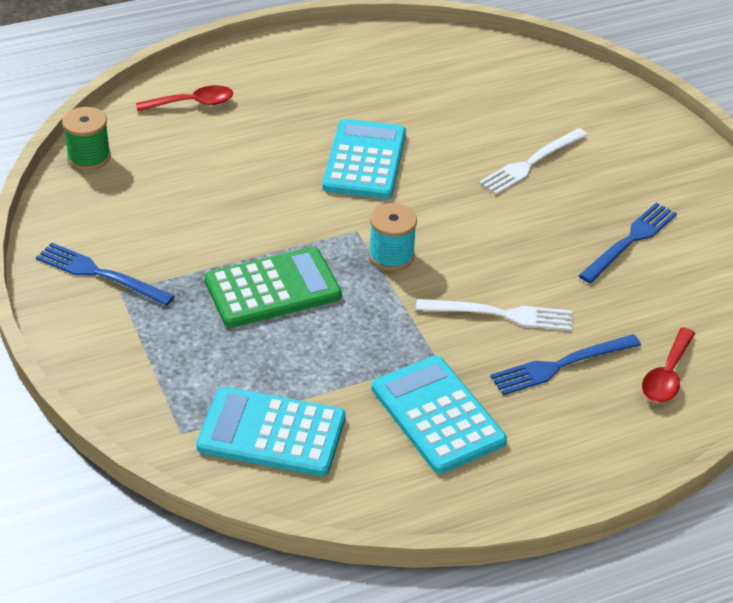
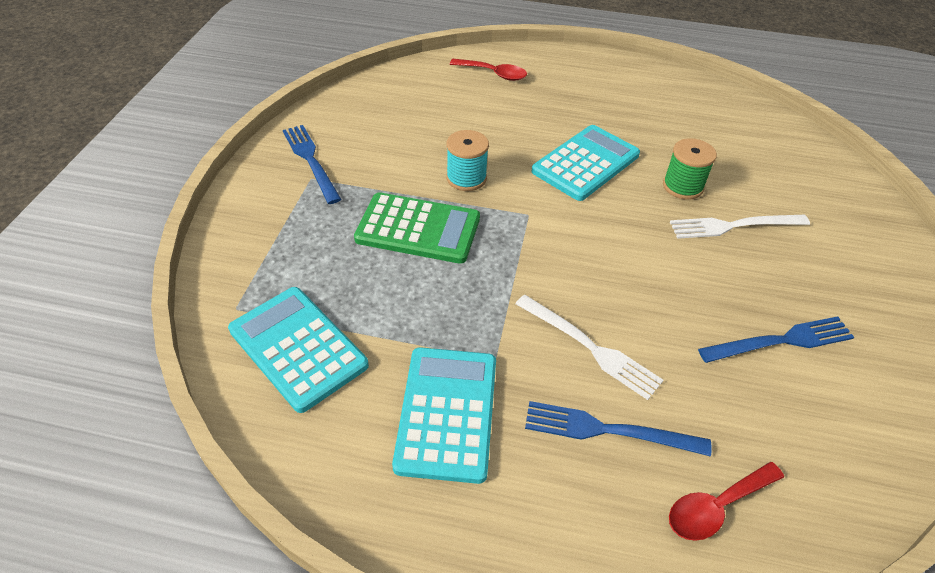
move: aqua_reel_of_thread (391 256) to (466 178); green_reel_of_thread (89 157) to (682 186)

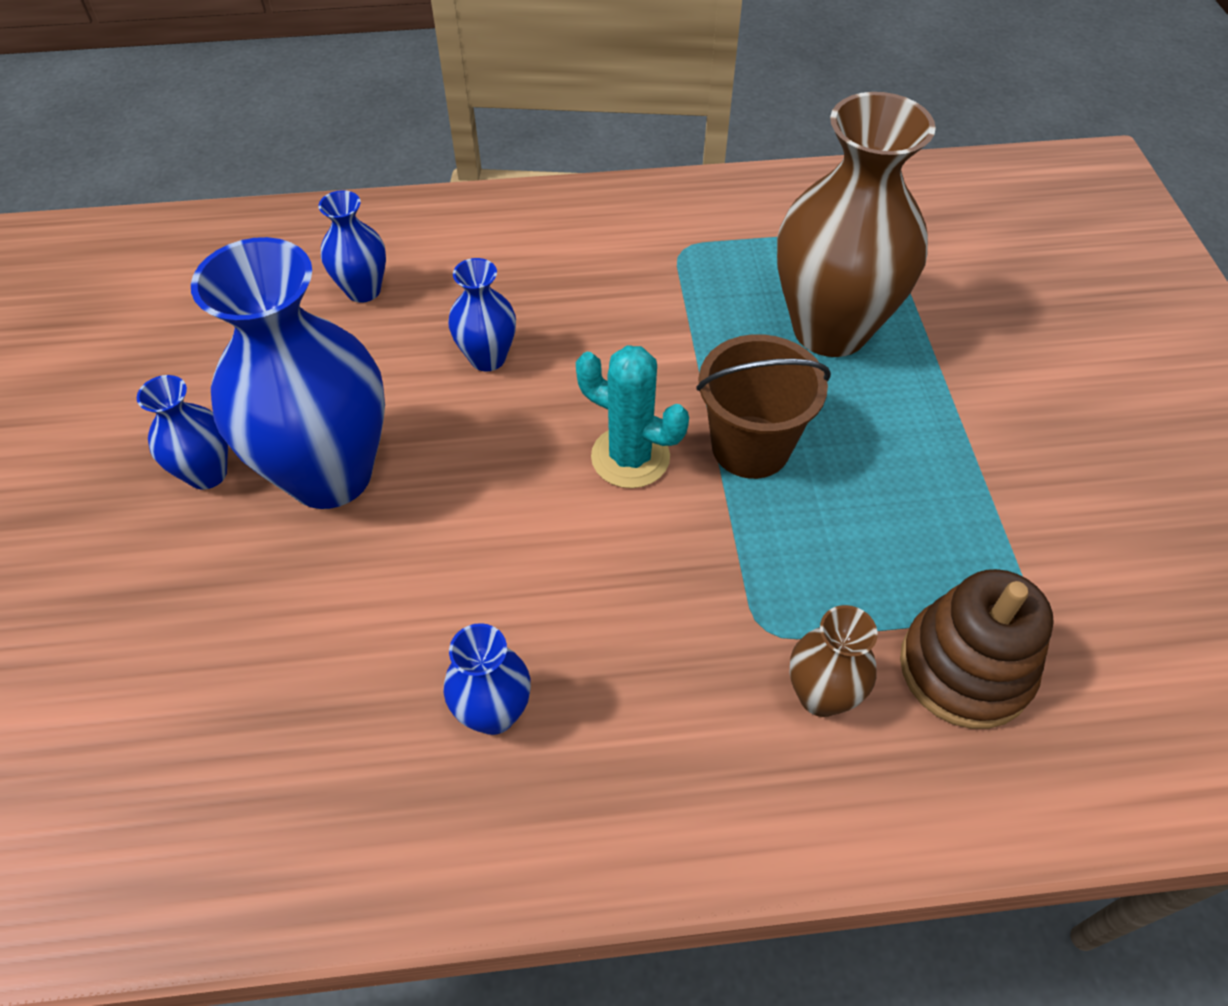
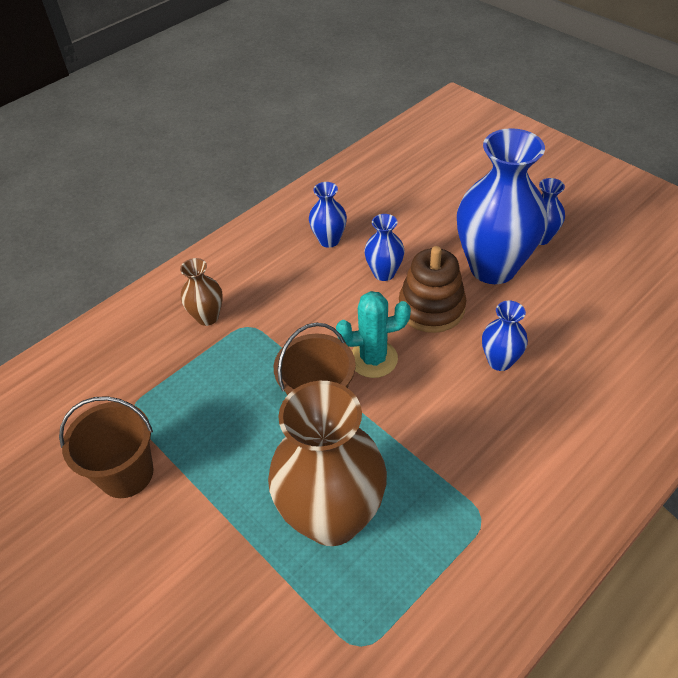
insert: brown_sand_bucket (126 473)
move: cobalt_vase (363 290) to (384 273); brown_stacking_toy (965 668) to (431 308)

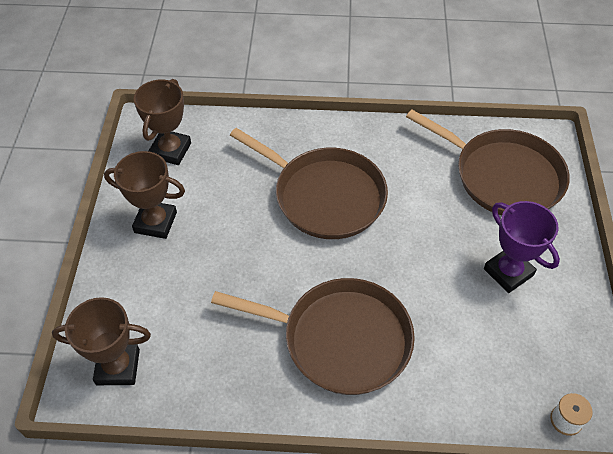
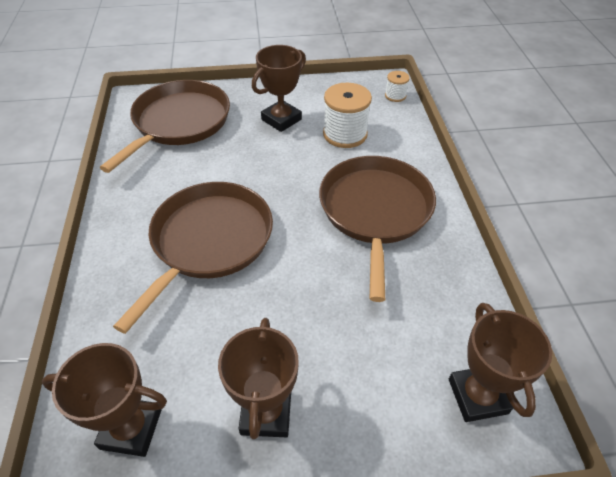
insert: pure_white_reel_of_thread (345 134)
recolor: purple_award_cup (508 272) to brown_award_cup (281 119)

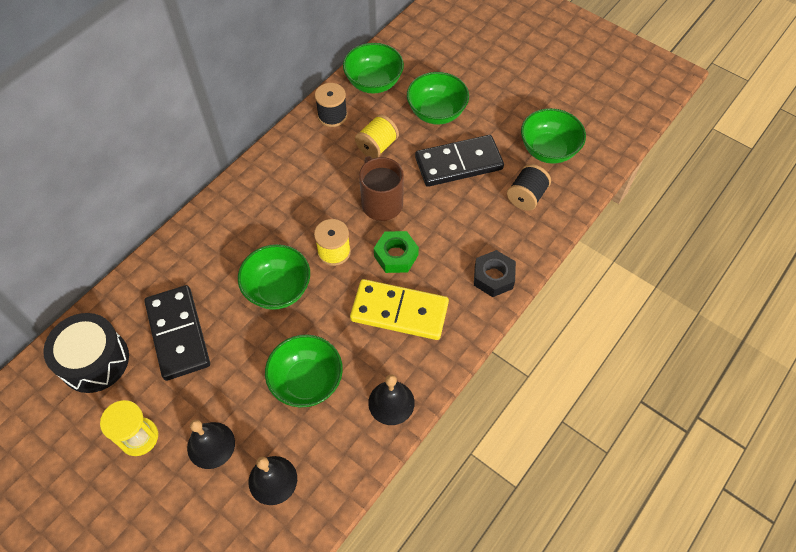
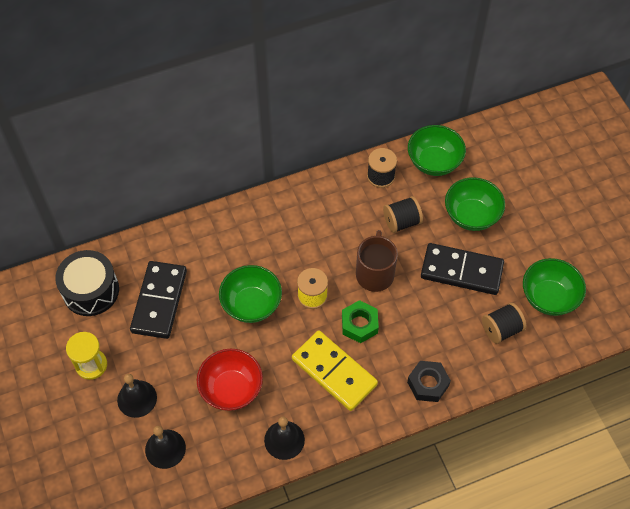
recolor: green_deep_dish (307 381) to red_deep_dish (231 389); bright_yellow_reel_of_thread (377 146) to ebony_reel_of_thread (401 222)

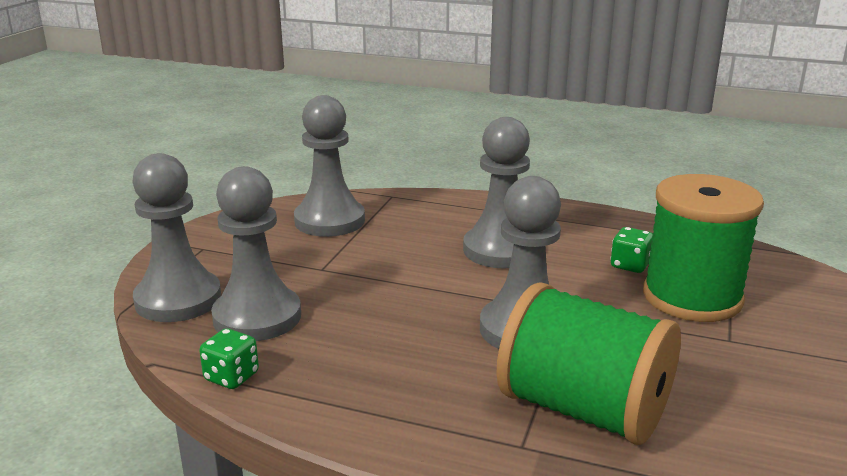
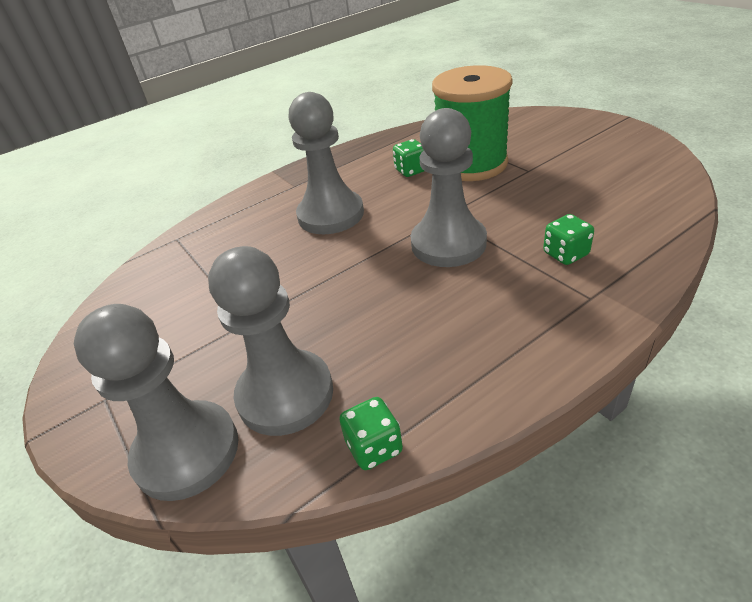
delete: grey_chess_pawn (329 221)
replace: green_reel_of_thread (584 410) to green_game_die (565 254)

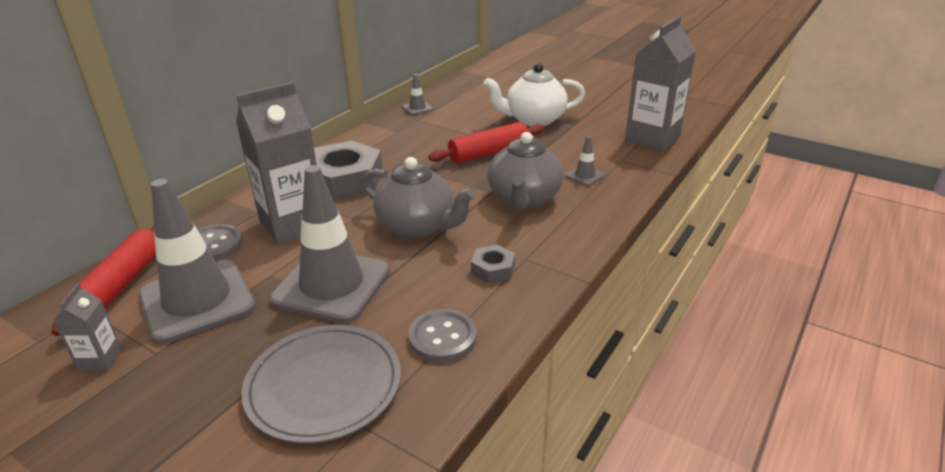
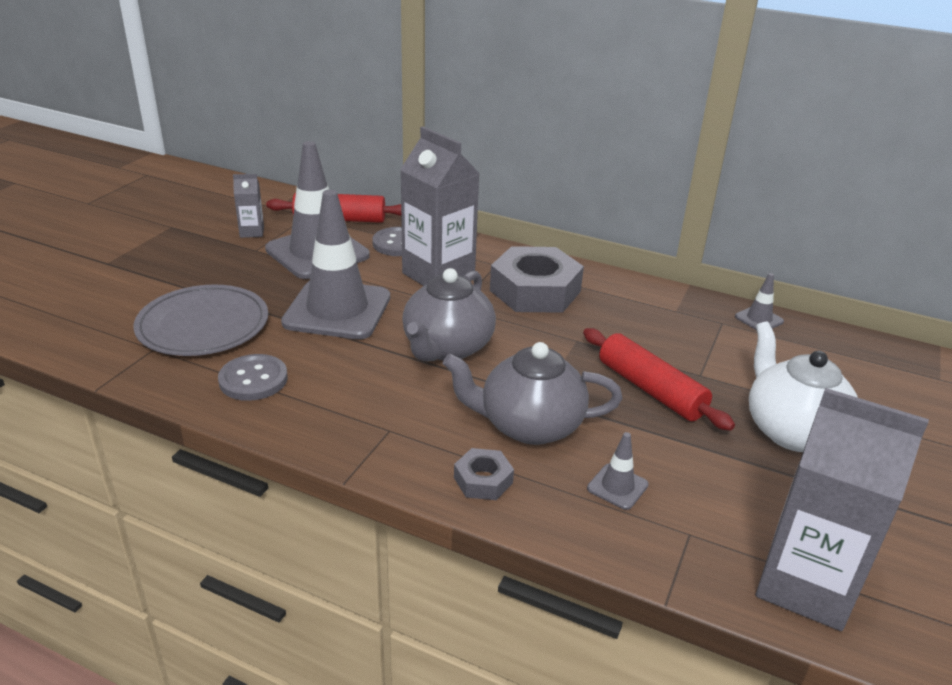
move: grey_hex_nut (493 269) to (483 480)

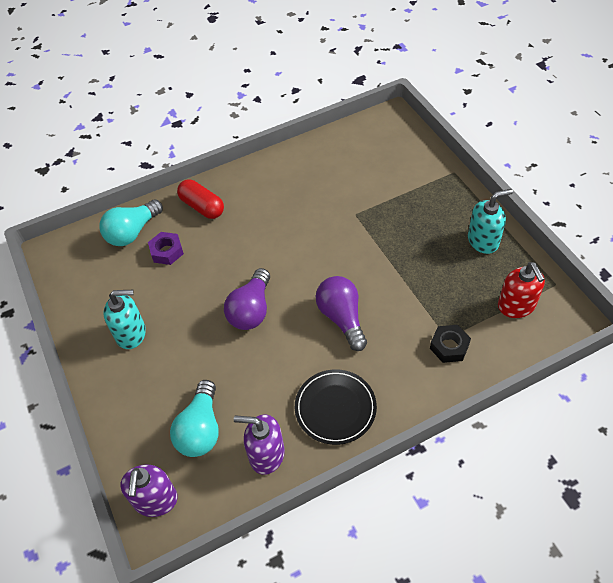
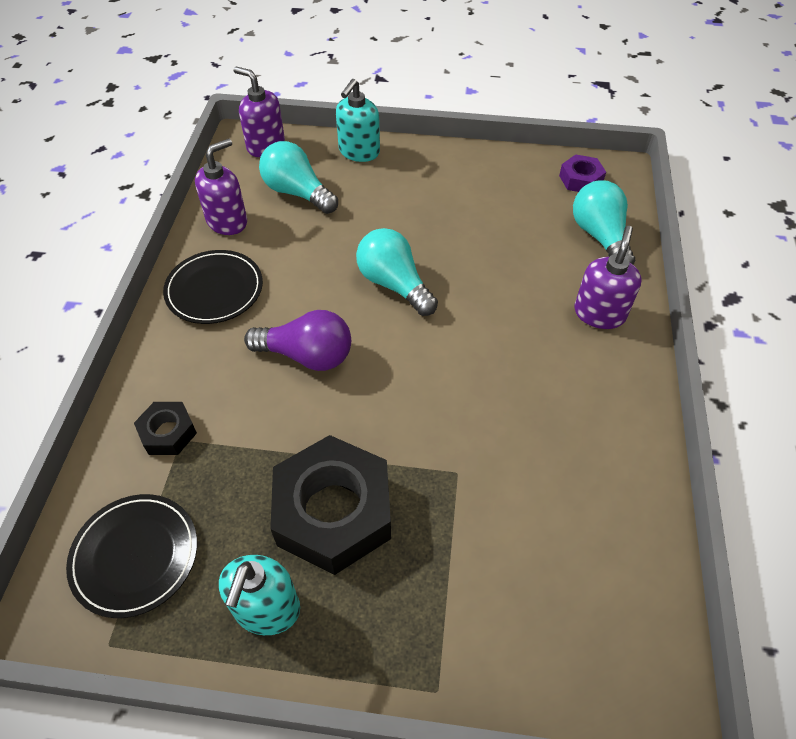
insert: ebony_hex_nut (333 512)
move: aqua_pump_bottle (131 334) to (359 152); purple_hex_nut (167 251) to (580 179)
replace: red_pump_bottle (516 306) to ebony_plate (135 556); red_pill_shape (202 207) to purple_pump_bottle (599 313)
recolor: purple_light_bulb (251 310) to aqua_light_bulb (394 284)

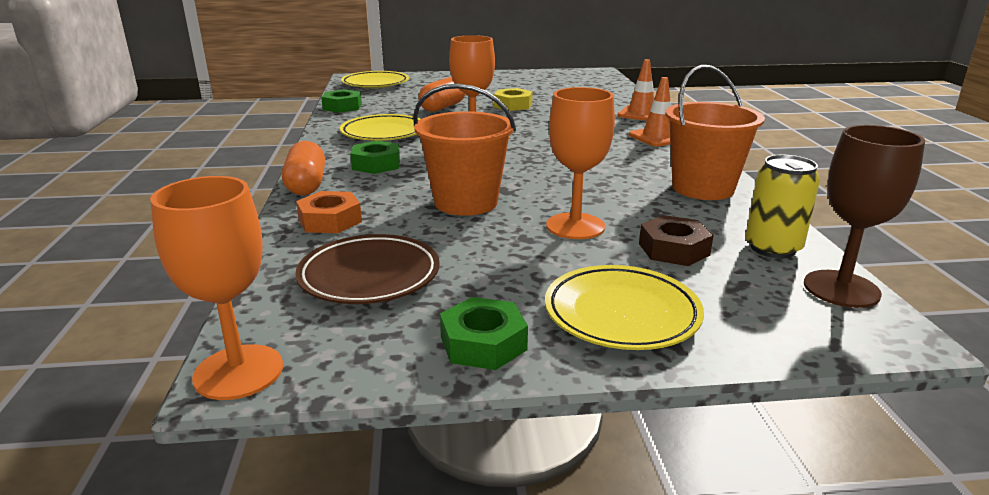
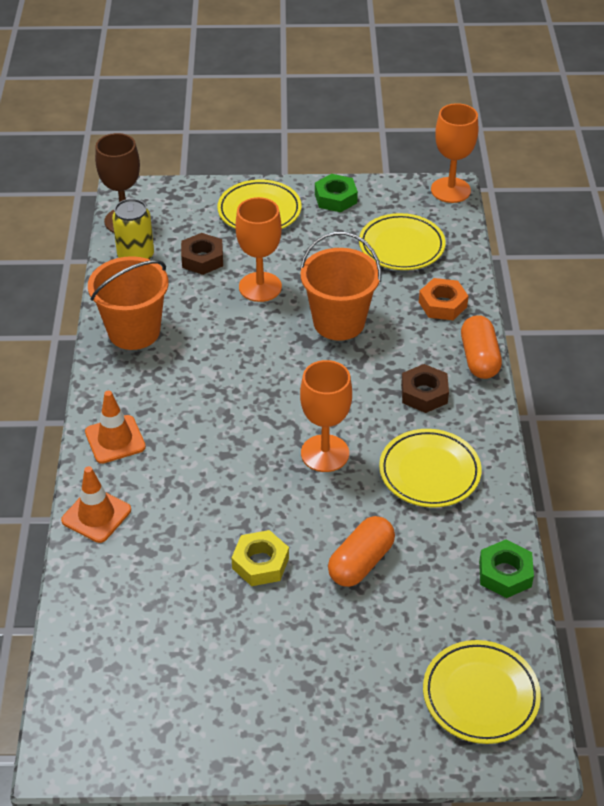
recolor: brown_plate (369 276) to bright_yellow_plate (401 246); green_hex_nut (376 164) to brown_hex_nut (424 393)

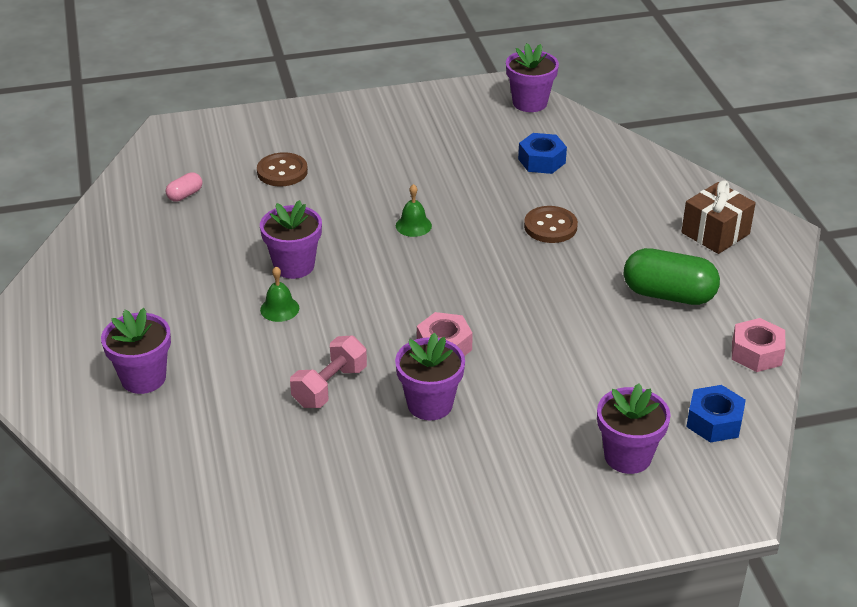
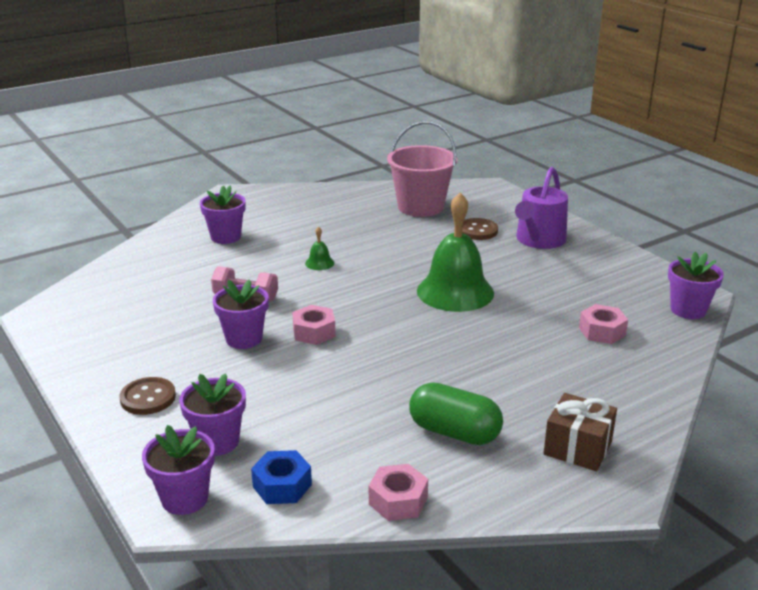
insert: purple_watering_pot (538 240)
move: brown_button (550 226) to (148 398); purple_plant_pot (294 266) to (184 498)
replace: rosy_pill_shape (185 195) to rosy_sand_bucket (420 207)
recolor: cobalt_hex_nut (541 161) to rosy_hex_nut (602 331)
rotate: green_pill_shape (668 294) = (454 432) 60 degrees counterclockwise
resize: green_school_bell (413 225) = (455 291) x2.50

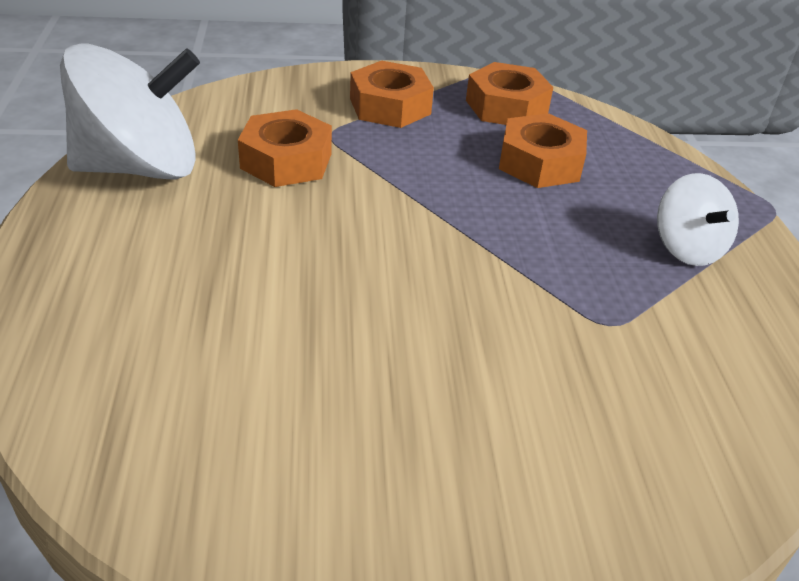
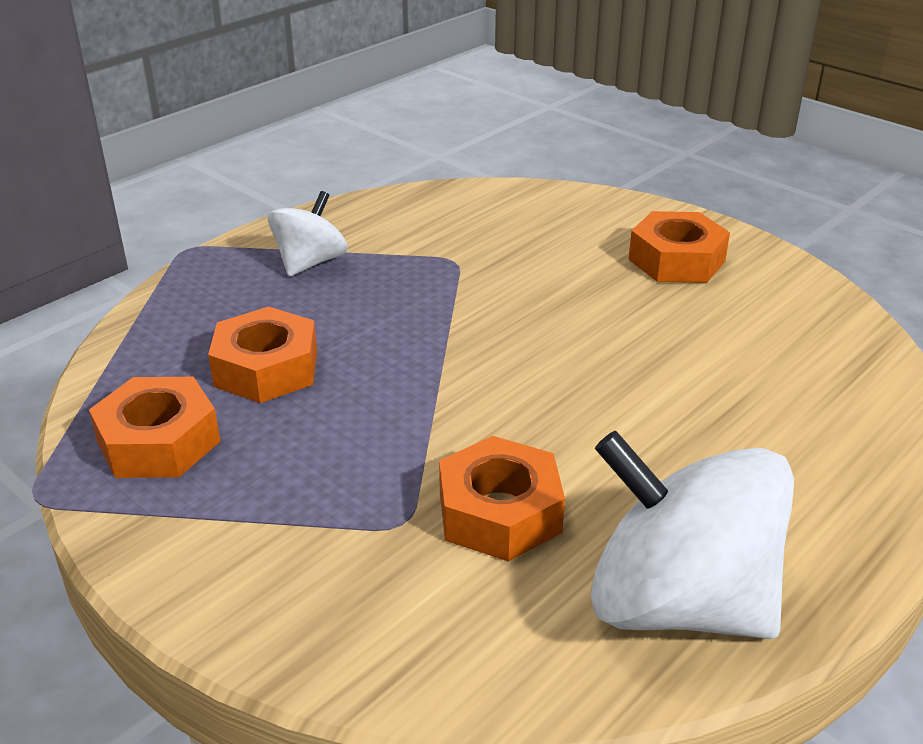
move: orange_hex_nut (390 106) to (676 260)

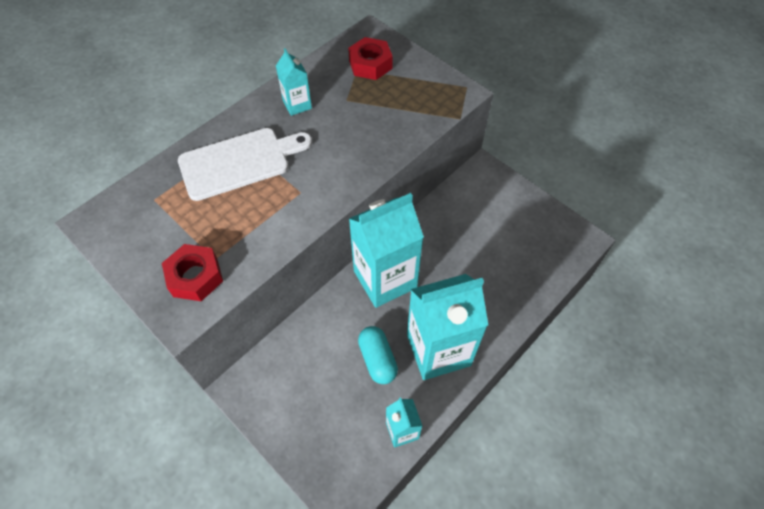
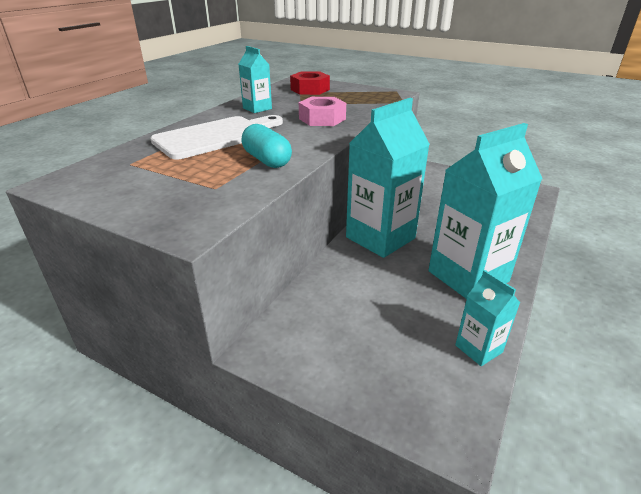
delete: red_hex_nut (195 277)
insert: rosy_hex_nut (322 119)
move: aqua_pill_shape (377 359) to (267 160)

